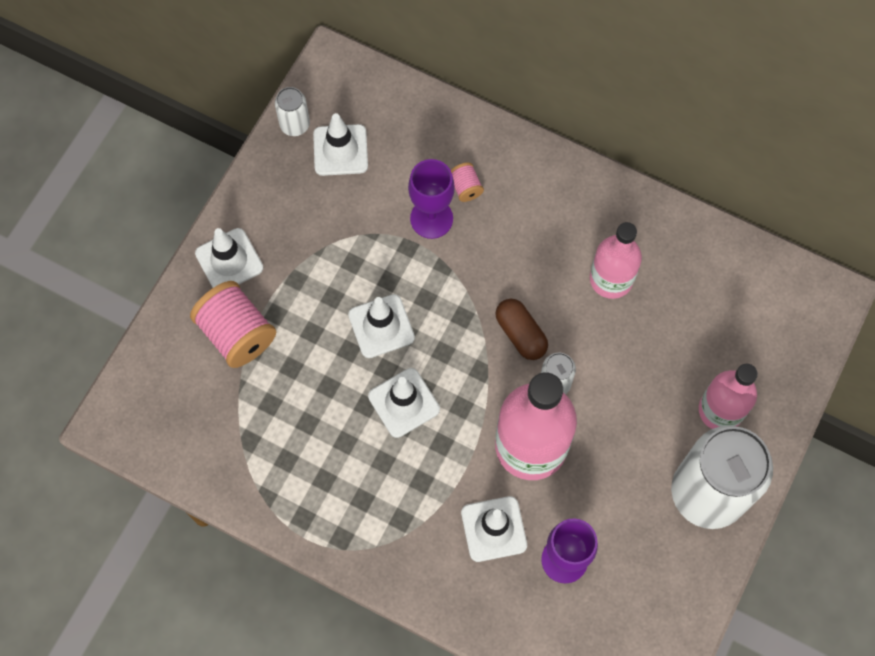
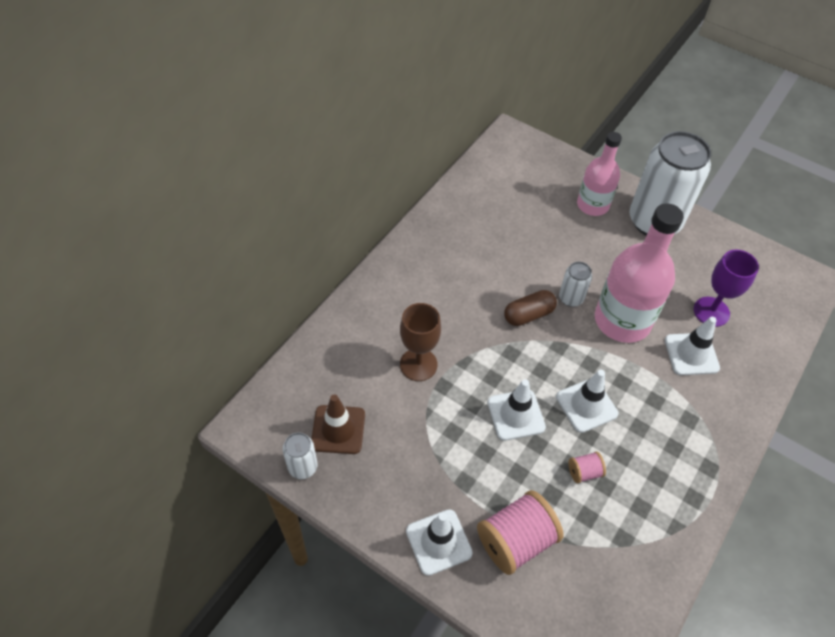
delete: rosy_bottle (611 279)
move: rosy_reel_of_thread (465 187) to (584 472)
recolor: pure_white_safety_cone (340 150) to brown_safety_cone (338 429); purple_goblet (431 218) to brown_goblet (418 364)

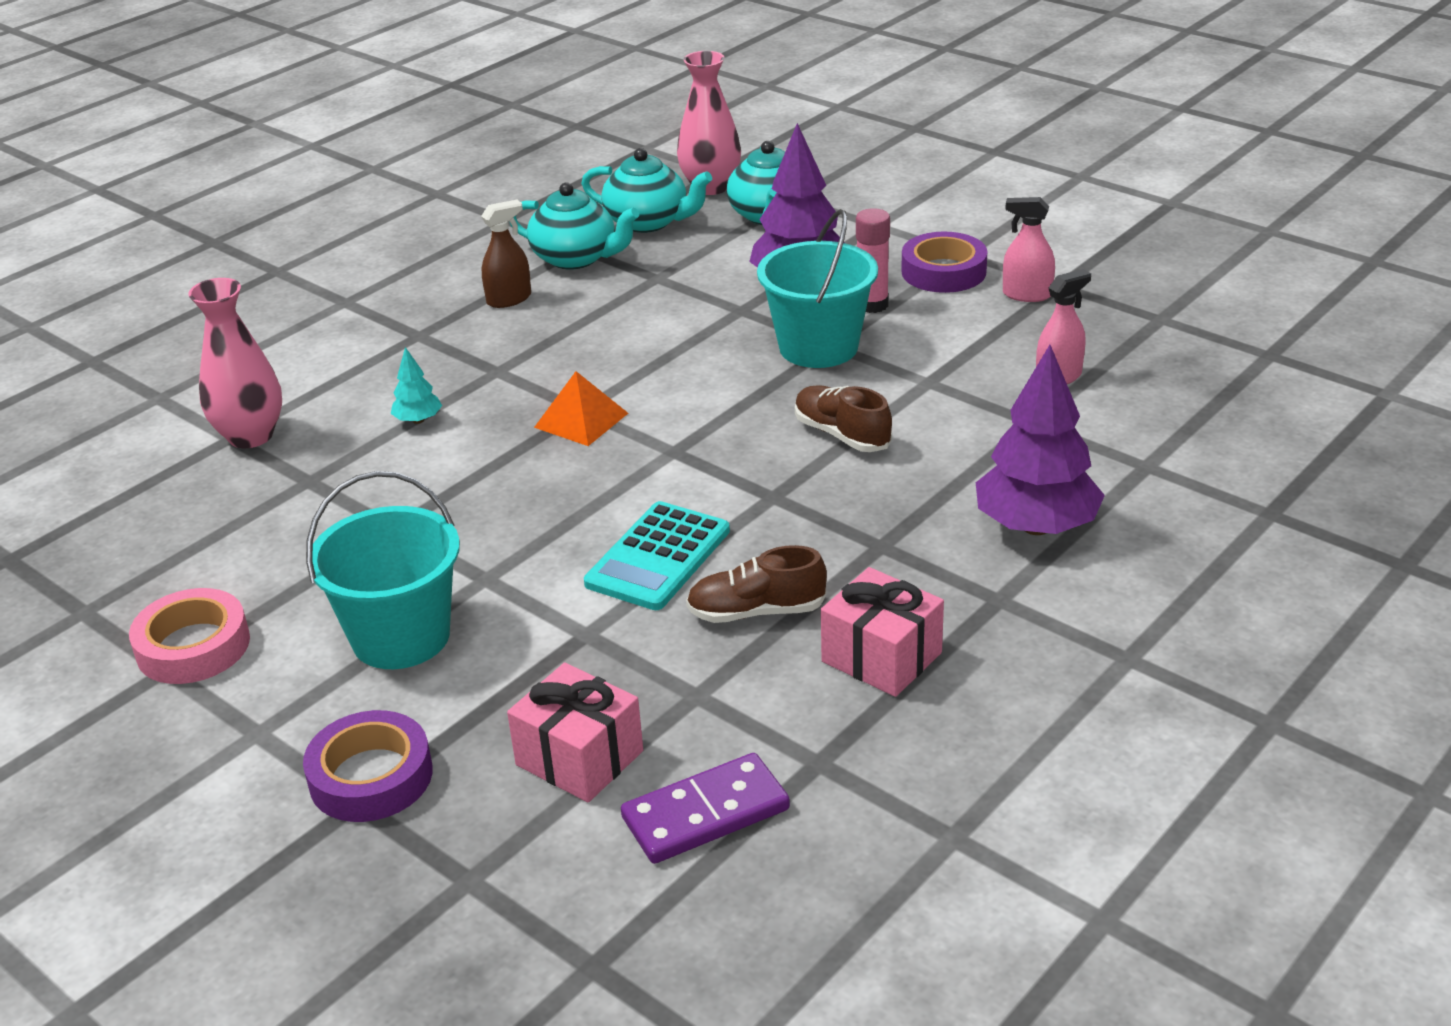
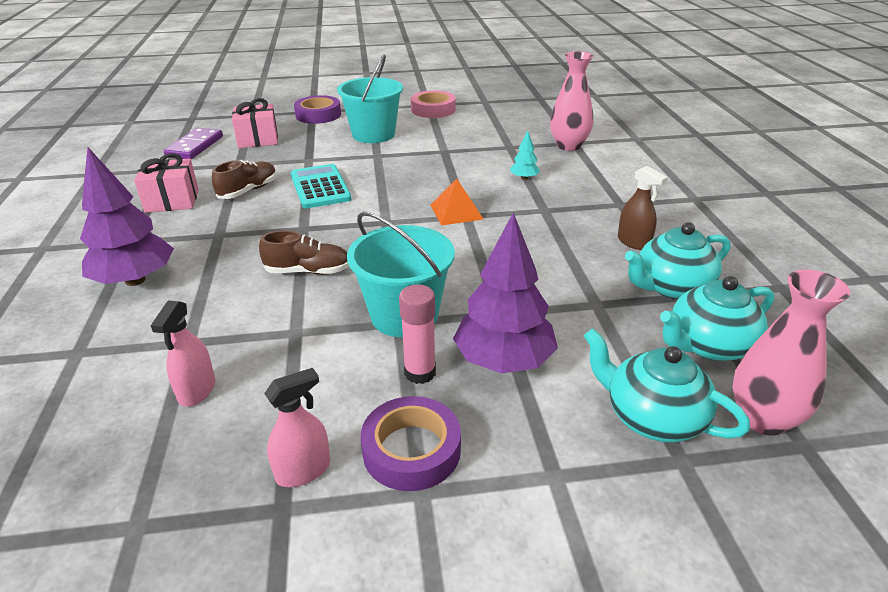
rotate: brown_sprayer (509 299) = (633 242) 45 degrees counterclockwise

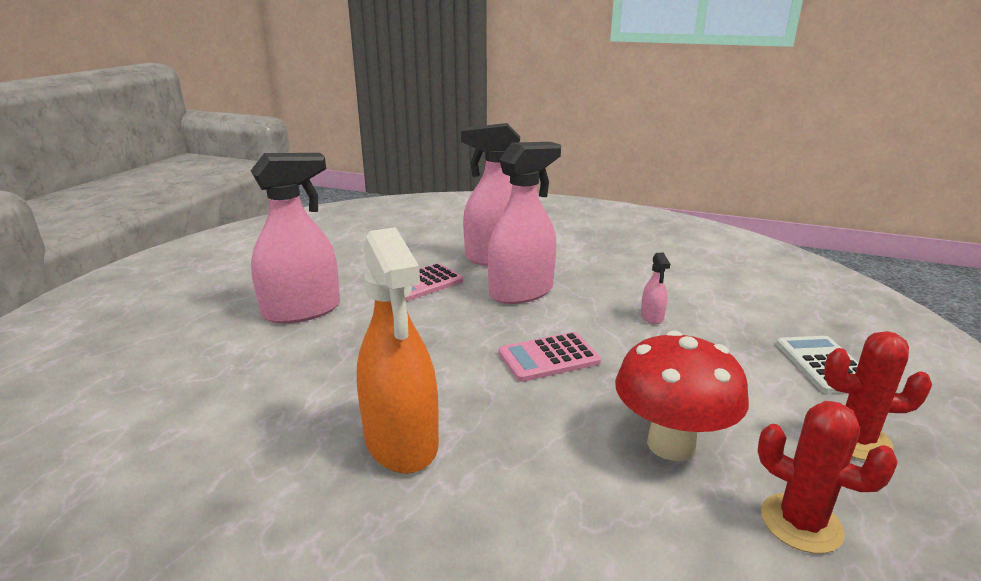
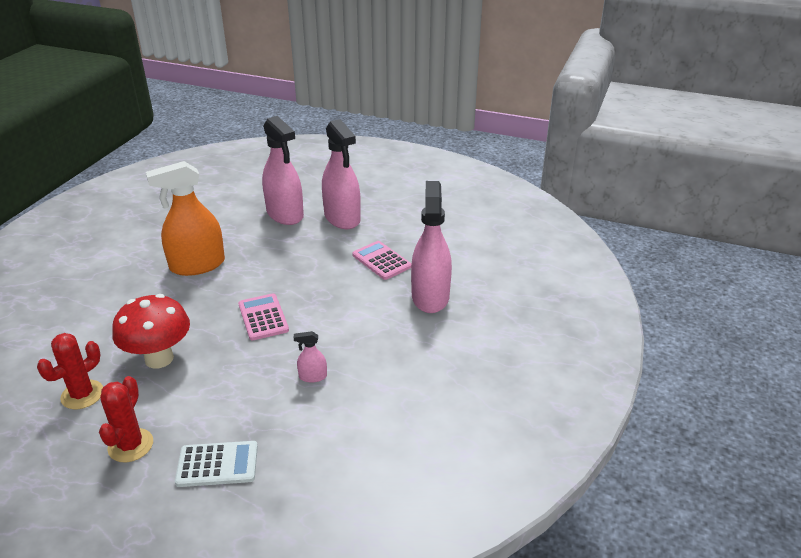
move: rosy_sprayer (521 292) to (285 214)

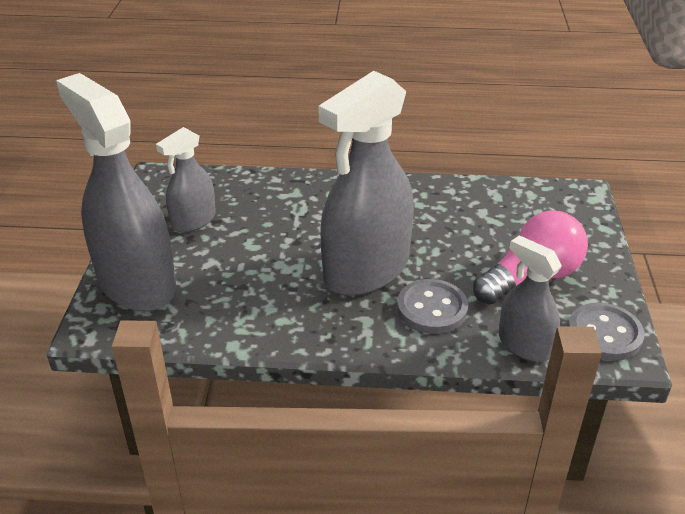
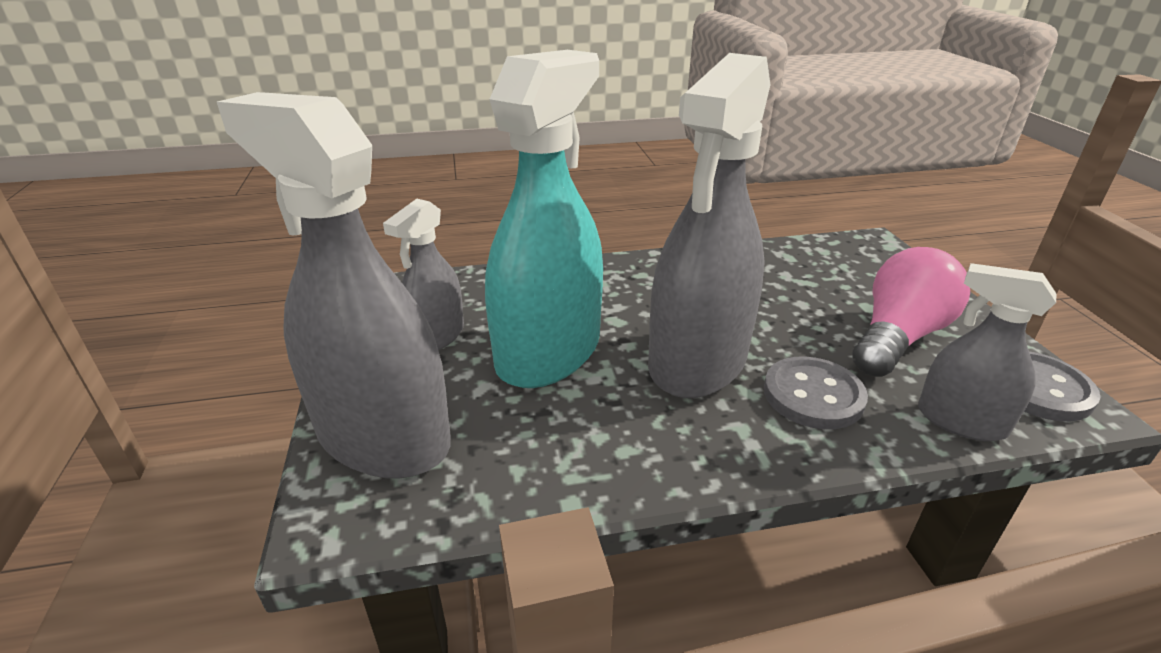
insert: aqua_sprayer (548 352)

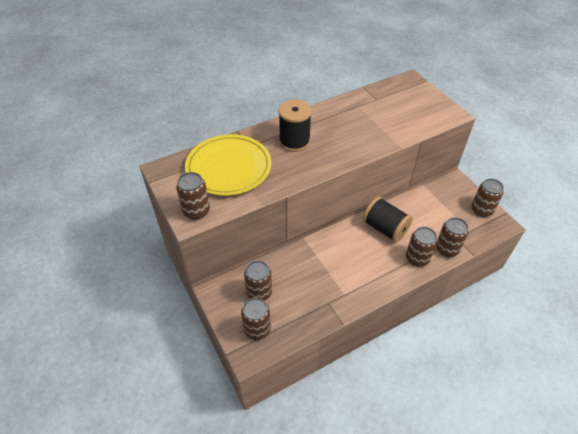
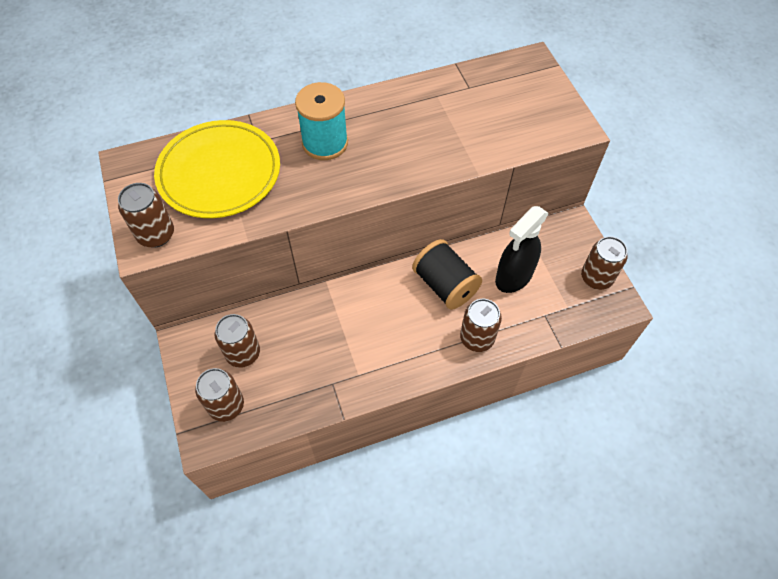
delete: brown_tin (446 249)
insert: ebony_sprayer (513 277)
recolor: ebony_reel_of_thread (294 141) to aqua_reel_of_thread (325 143)

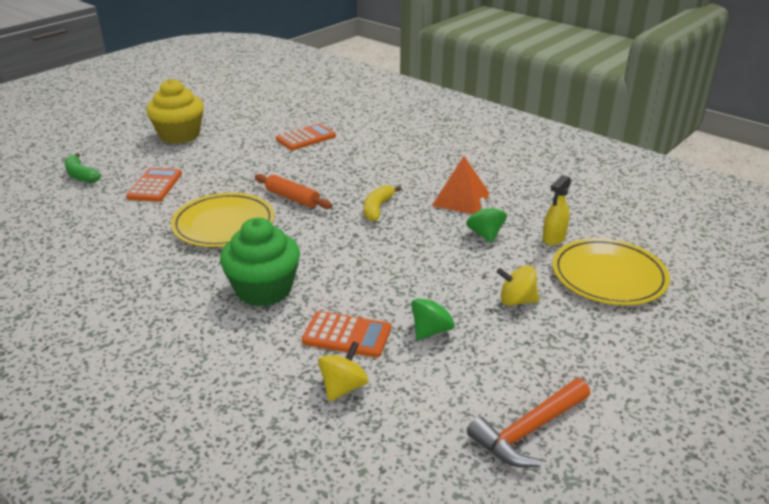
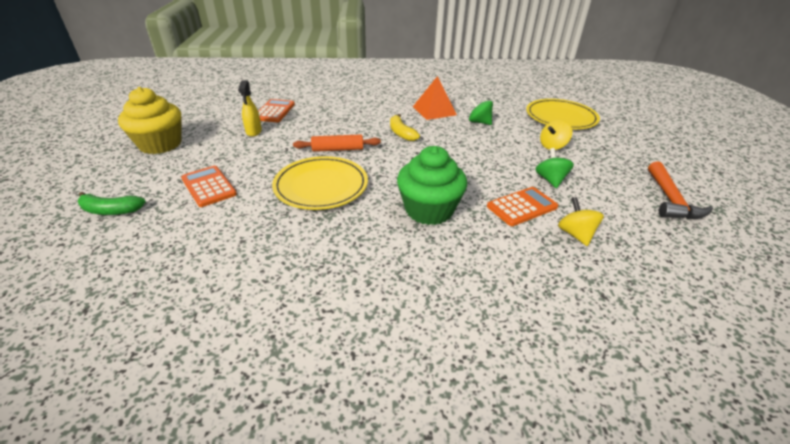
move: bright_yellow_sprayer (553 238) to (254 131)

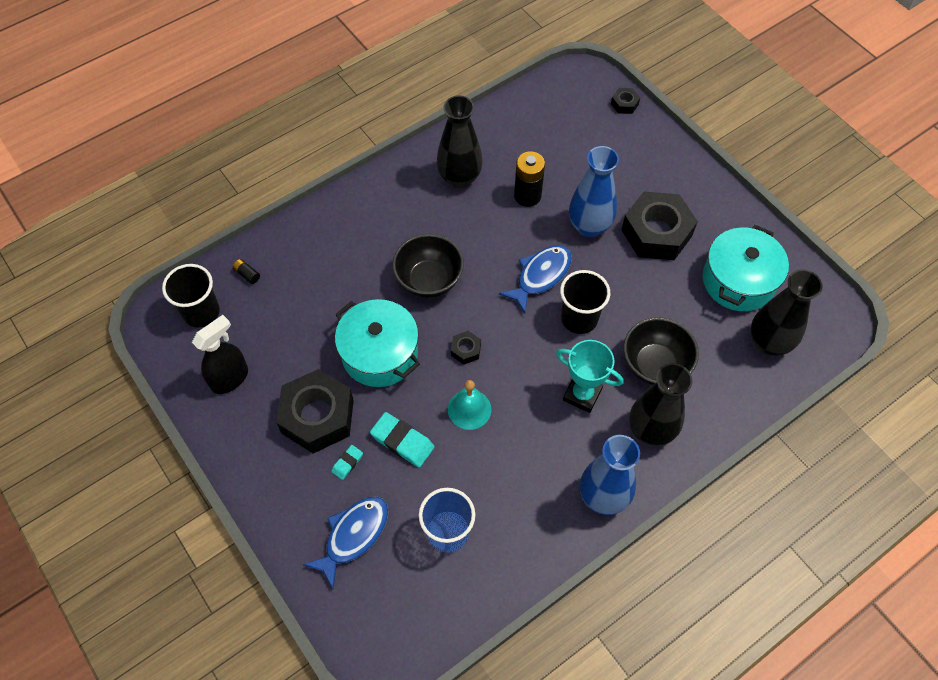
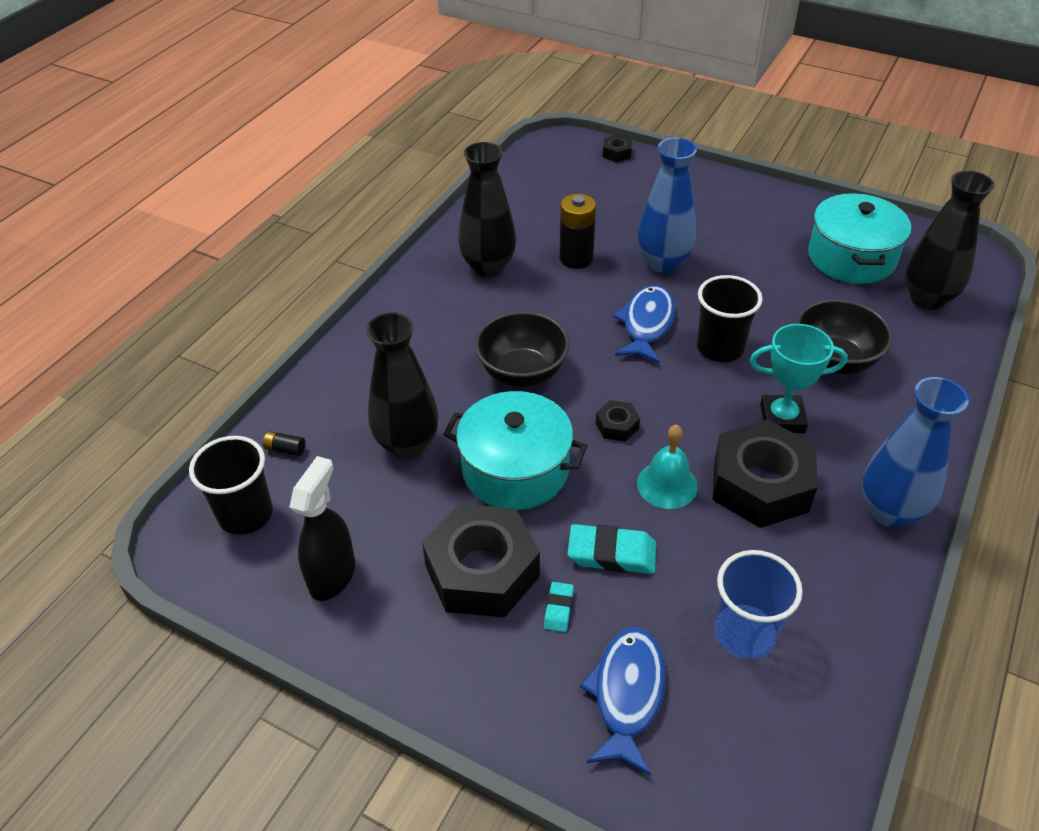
move: ebony_vase (650 430) to (407 445); ebony_hex_nut (656 233) to (760 485)

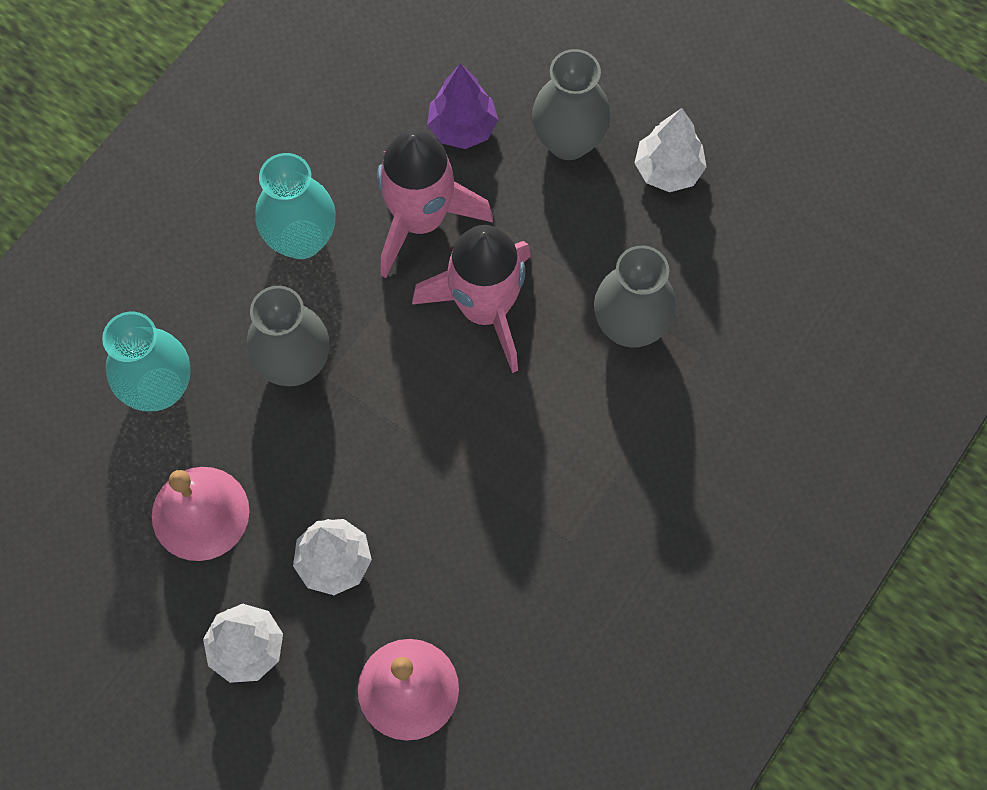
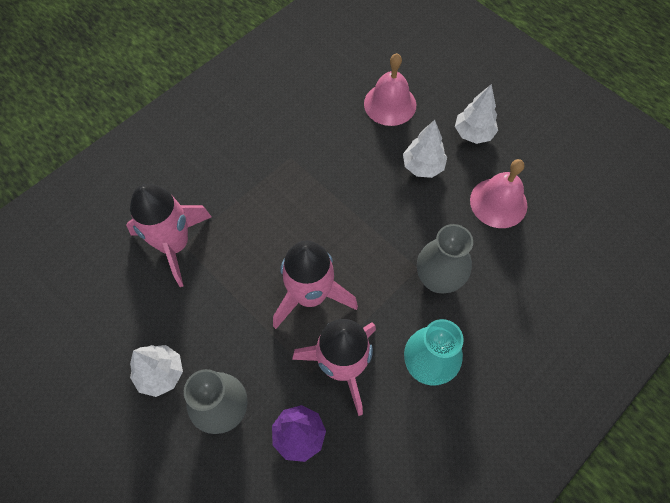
delete: aqua_vase (159 388); grey_vase (630 326)
insert: rosy_toy_rocket (174 244)

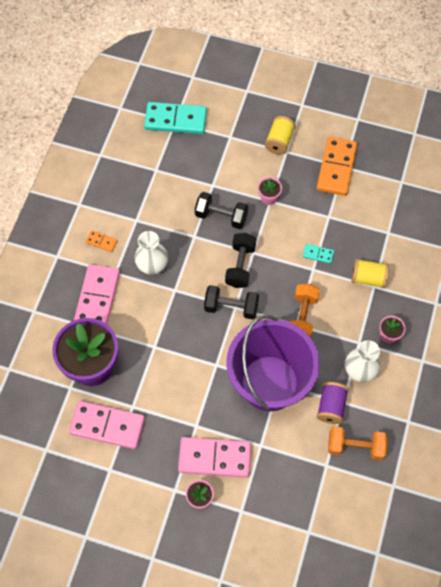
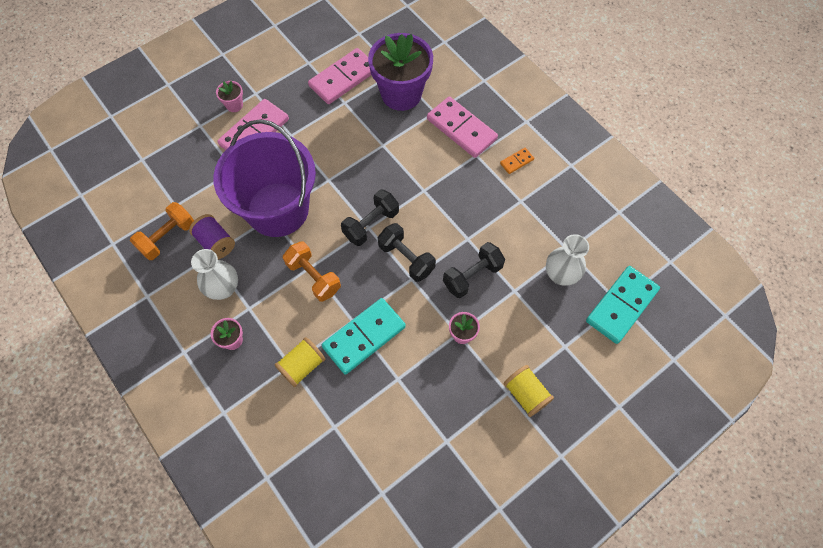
delete: orange_domino_tile (336 168)
move: pure_white_vase (152 266) to (560 275)
resize: aqua_domino_tile (318 254) = (364 337) x2.19

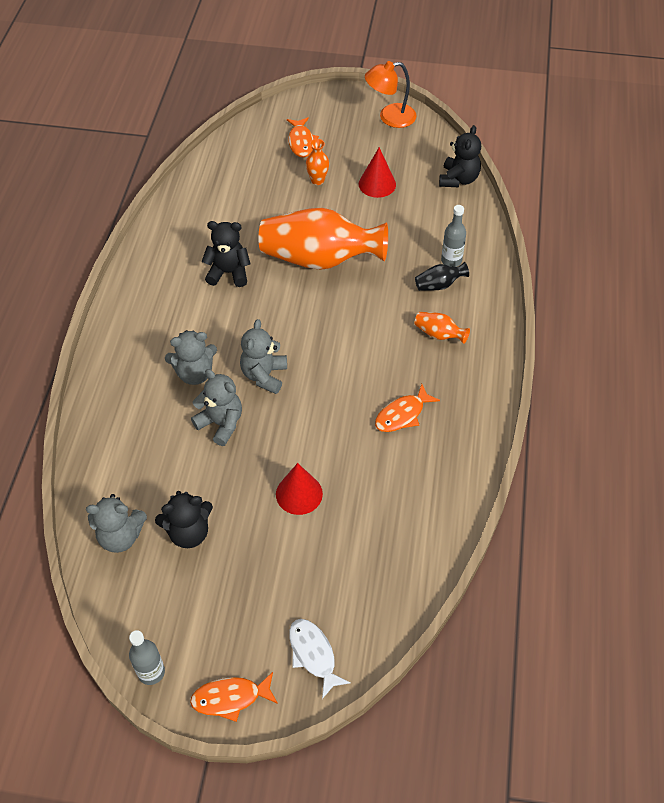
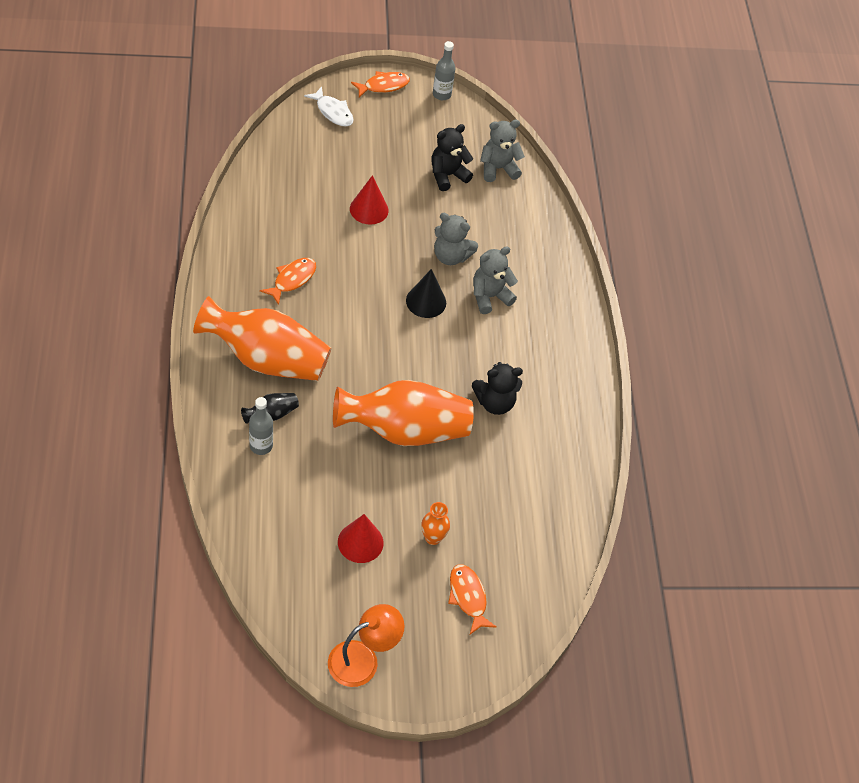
delete: ebony_teddy (458 179)
replace: grey_teddy (264 375) to ebony_cone (426 301)
resize: orange_vase (439 334) = (266 359) x2.42

